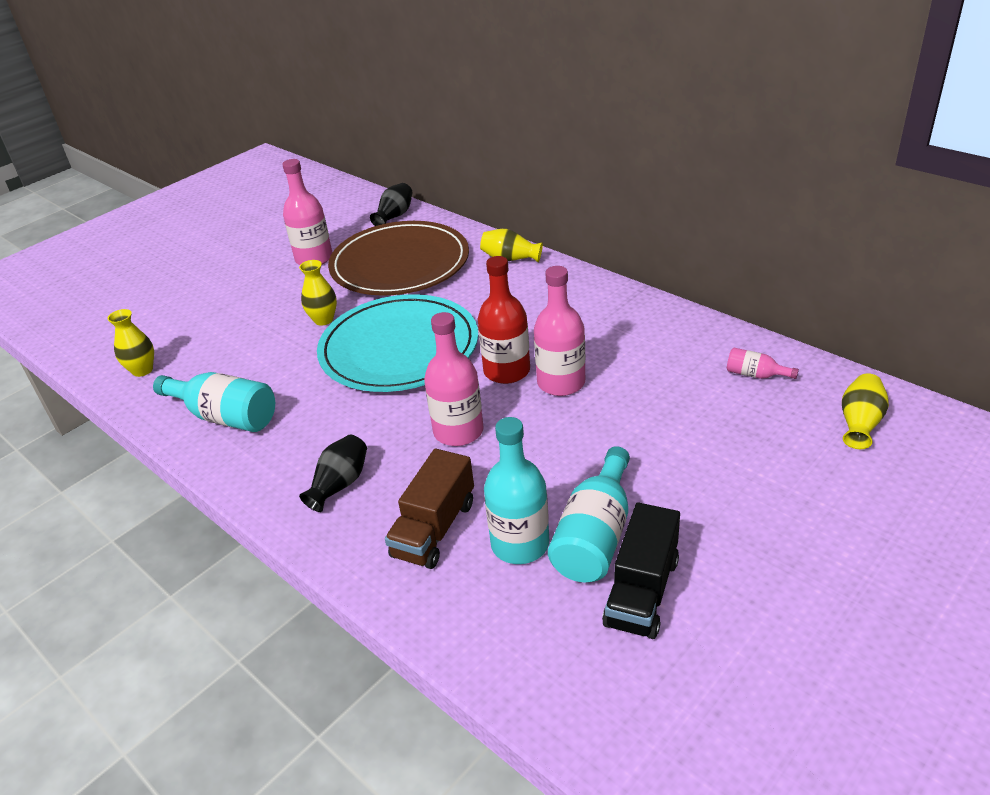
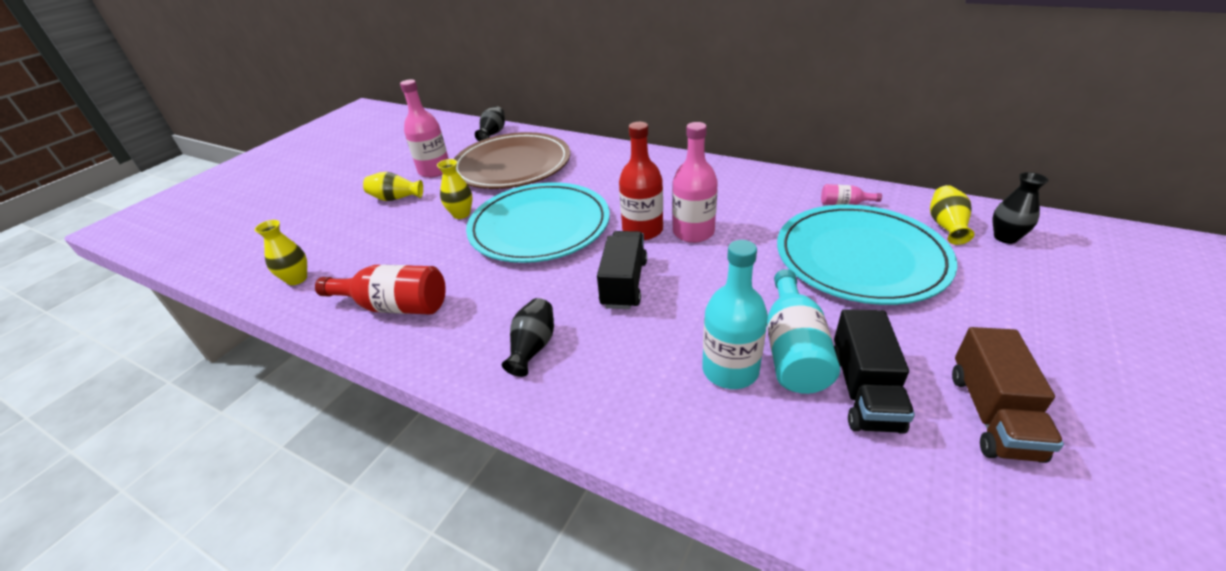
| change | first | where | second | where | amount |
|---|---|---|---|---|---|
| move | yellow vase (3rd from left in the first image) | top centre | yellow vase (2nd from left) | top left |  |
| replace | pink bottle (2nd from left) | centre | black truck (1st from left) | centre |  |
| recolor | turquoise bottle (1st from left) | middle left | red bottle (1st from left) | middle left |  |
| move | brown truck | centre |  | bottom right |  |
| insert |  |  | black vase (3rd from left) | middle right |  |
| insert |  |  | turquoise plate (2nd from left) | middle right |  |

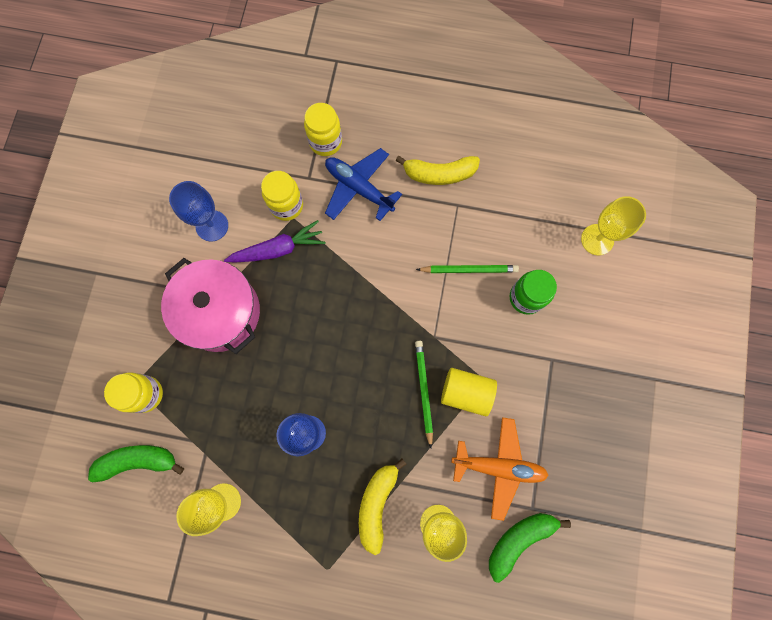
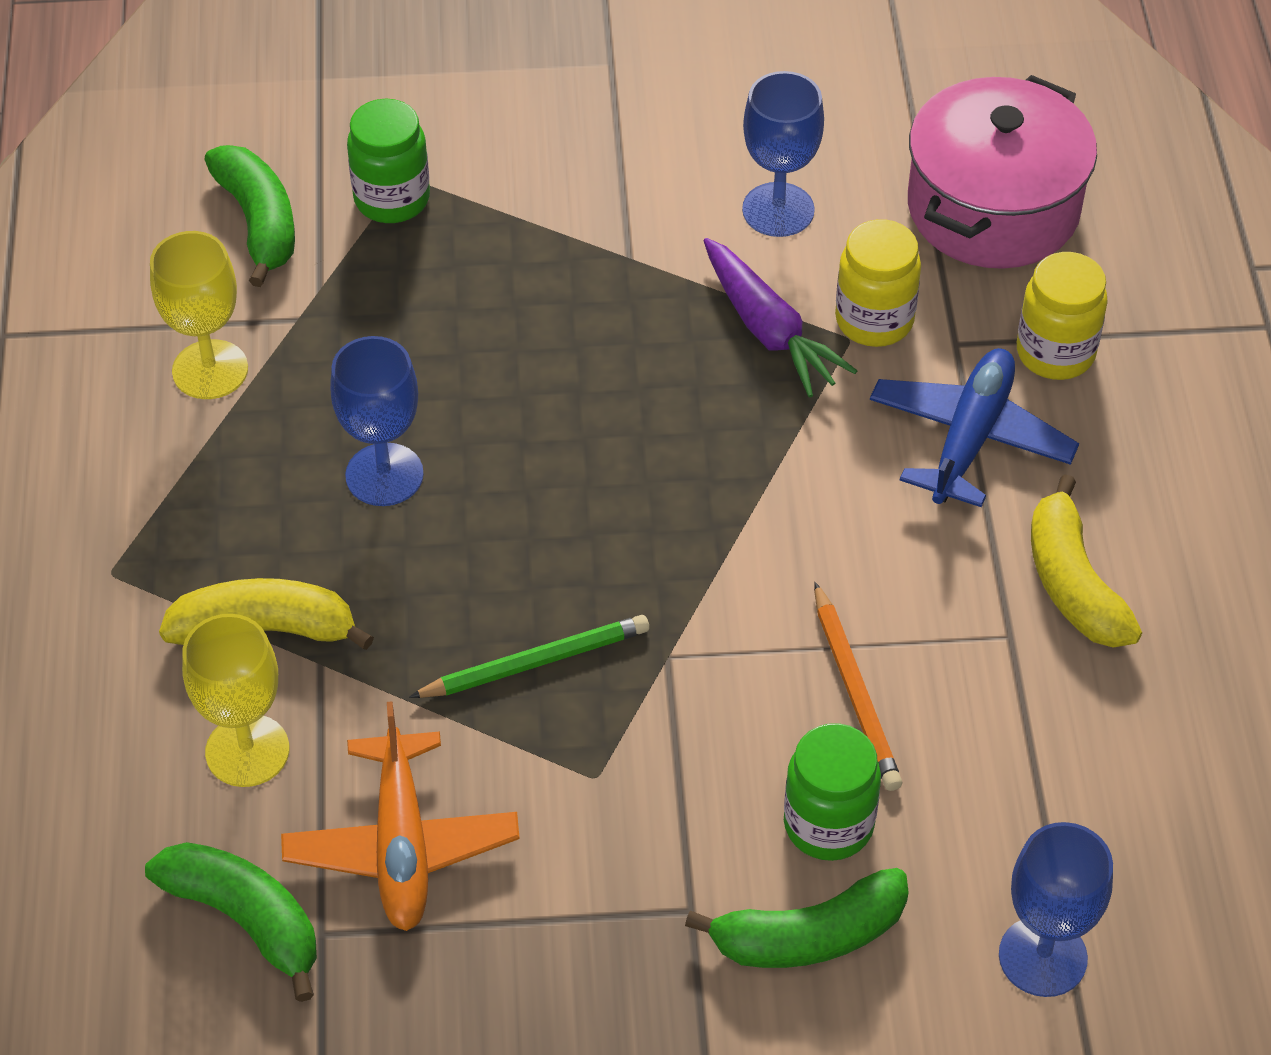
| change | first | where | second | where | amount |
|---|---|---|---|---|---|
| recolor | yellow goblet (3rd from left) | middle right | blue goblet (3rd from left) | bottom right |  |
| move | pink pot | middle left |  | top right |  |
| recolor | green pencil (2nd from left) | centre | orange pencil | middle right |  |
| delete | yellow cylinder | centre |  |  |  |
| recolor | yellow jar (1st from left) | middle left | green jar (1st from left) | top left |  |
| insert |  |  | green banana (3rd from left) | bottom centre |  |

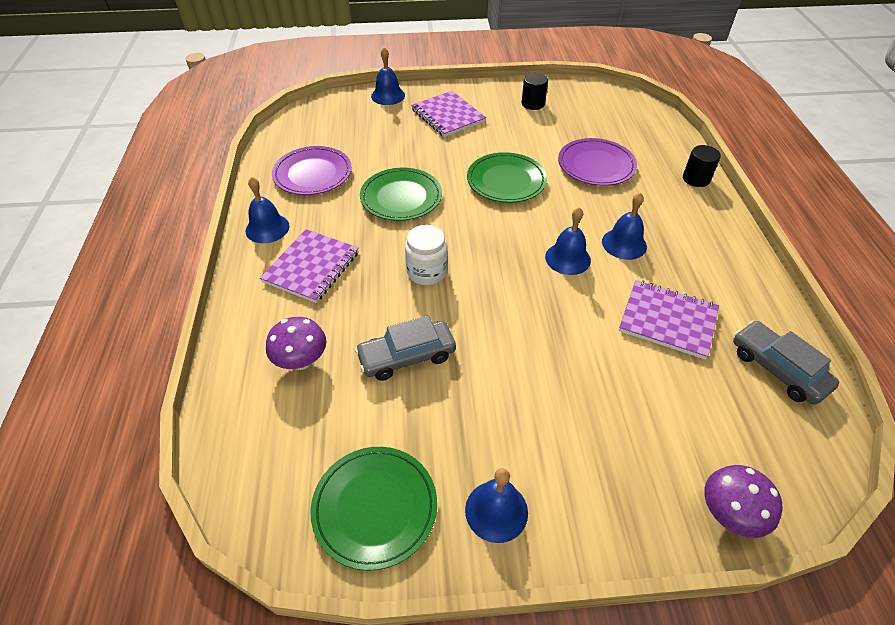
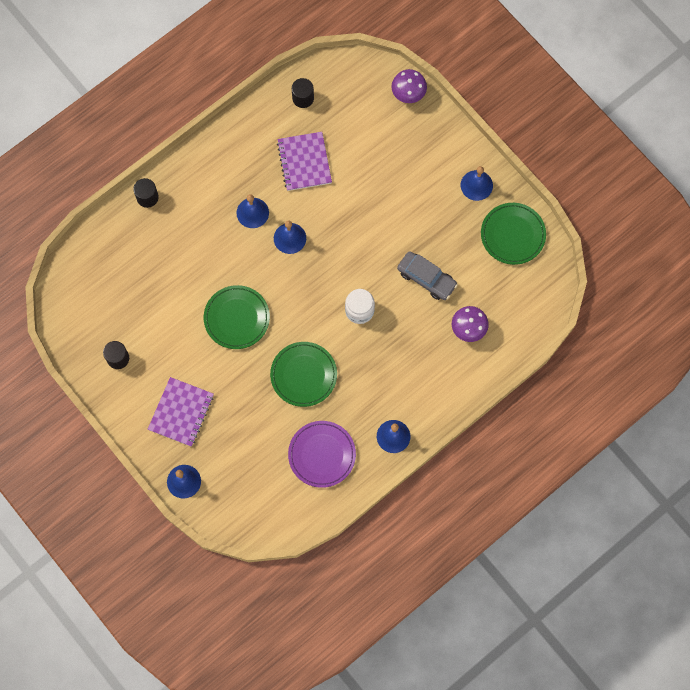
| change | first | where | second | where | amount |
|---|---|---|---|---|---|
| delete | purple plate (2nd from left) | top right |  |  |  |
| delete | purple notebook (1st from left) | centre |  |  |  |
| replace | grey car (2nd from left) | middle right | black cylinder (3rd from left) | top centre |  |

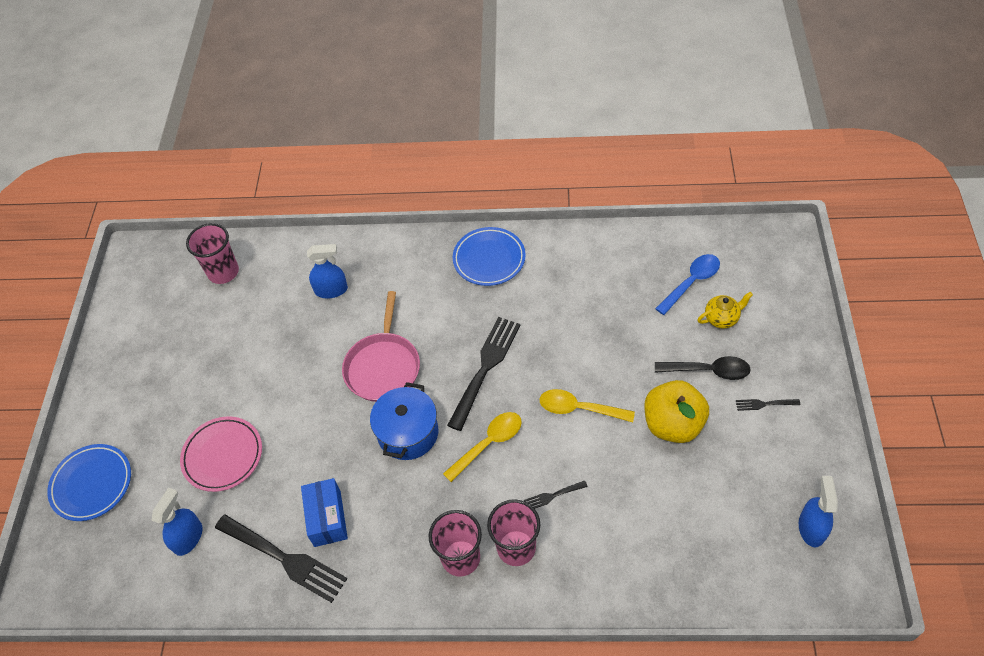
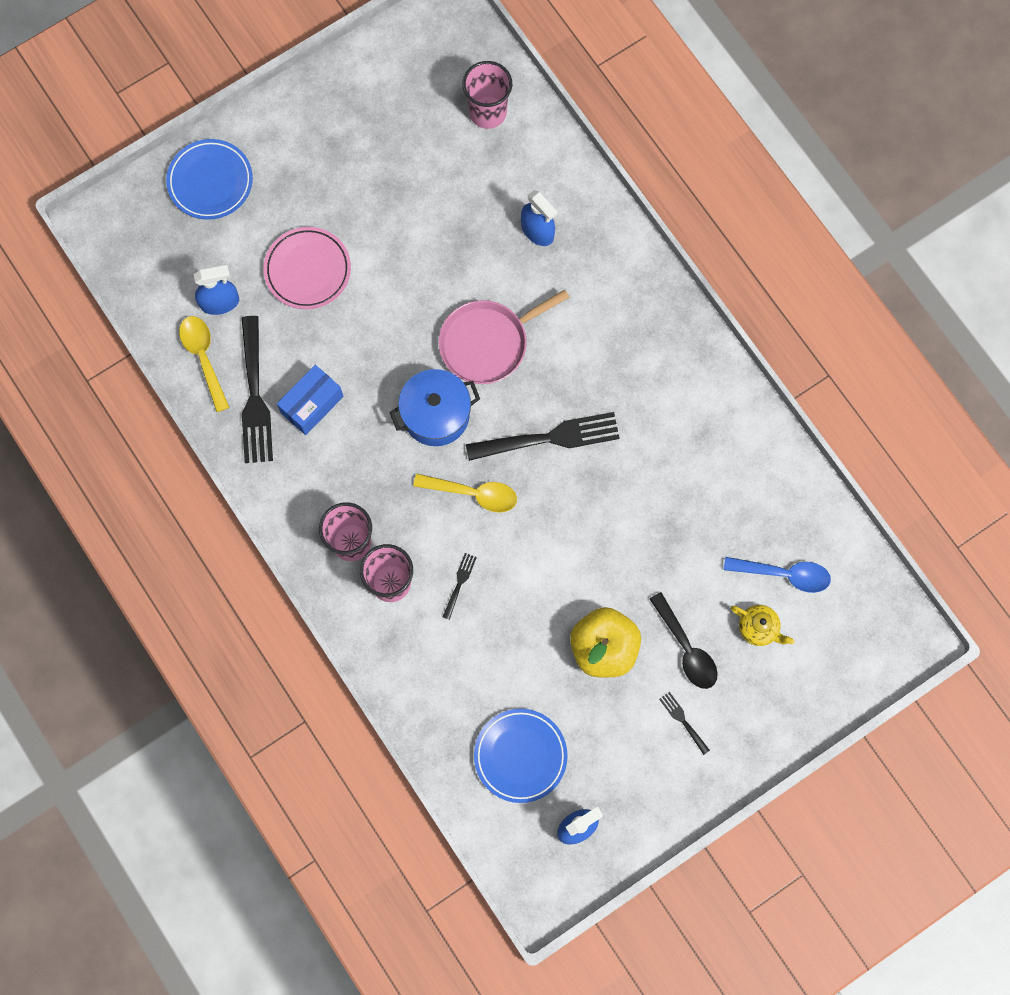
| change | first | where | second | where | amount |
|---|---|---|---|---|---|
| move | blue plate (2nd from left) | centre |  | bottom centre |  |
| move | yellow spoon (2nd from left in the first image) | centre | yellow spoon (1st from left) | middle left |  |
| rotate | black fork (3rd from left in the first image) | bottom centre | black fork (2nd from left) | centre | 75 degrees clockwise |

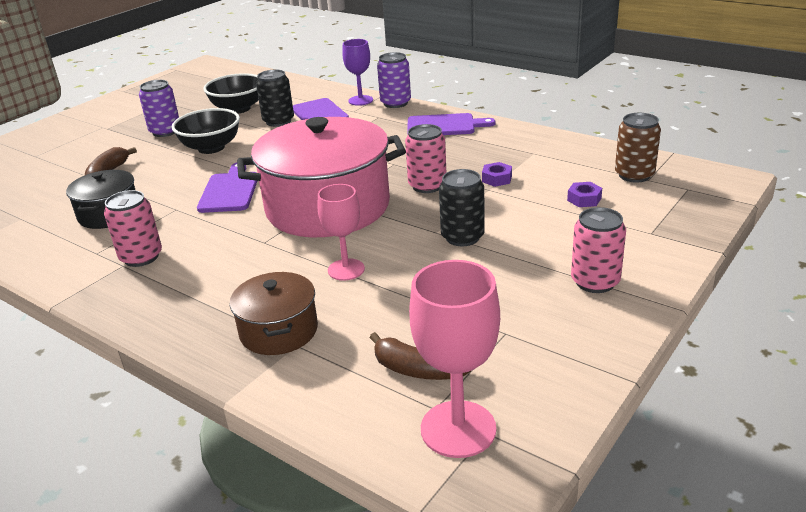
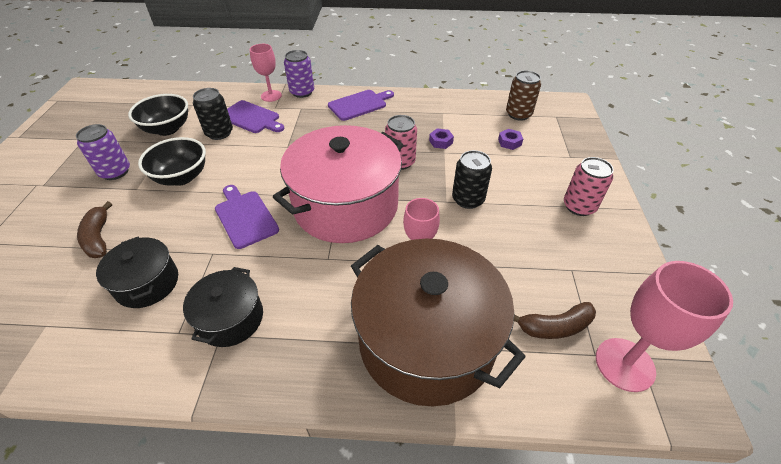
| change | first | where | second | where | amount |
|---|---|---|---|---|---|
| recolor | purple goblet | top centre | pink goblet (1st from left) | top centre |  |
| replace | pink can (1st from left) | middle left | black pot (2nd from left) | middle left |  |
| resize | brown pot | centre |  | bottom centre | x2.01 |

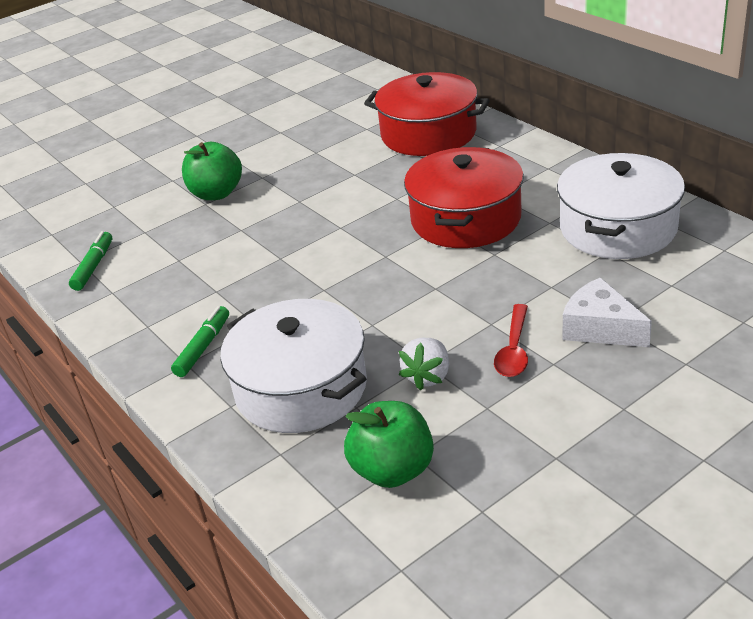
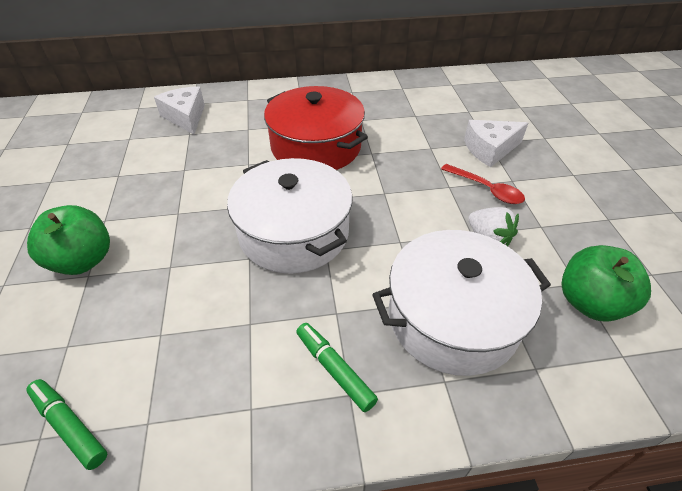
| change | first | where | second | where | amount |
|---|---|---|---|---|---|
| replace | red pot (1st from left) | top centre | white cheese (1st from left) | top left |  |
| move | white pot (2nd from left in the first image) | top right | white pot (1st from left) | centre |  |

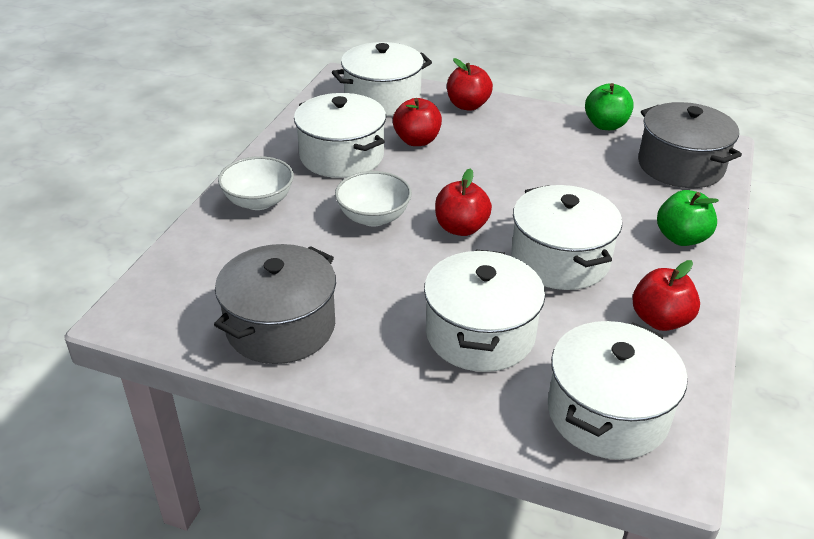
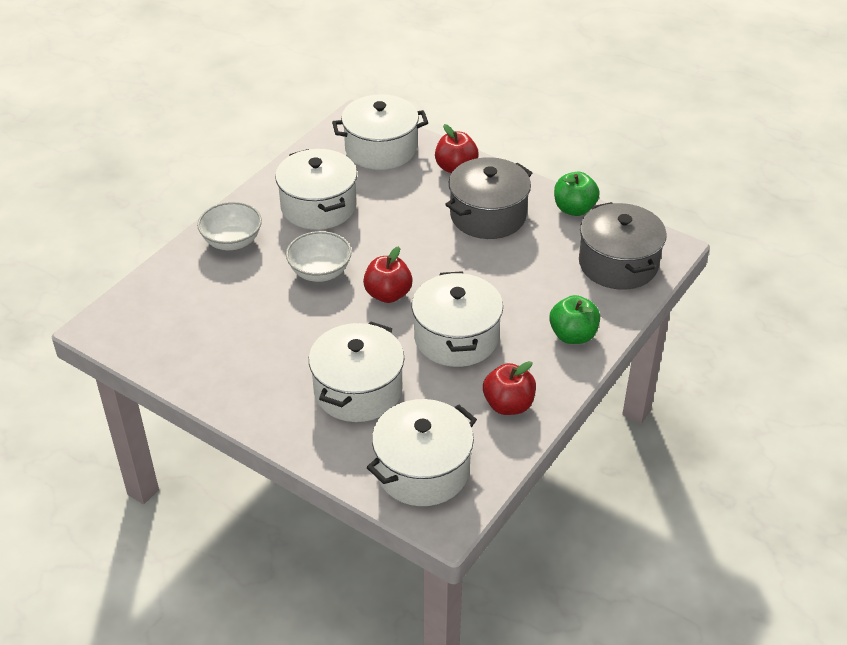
| change | first | where | second | where | amount |
|---|---|---|---|---|---|
| delete | red apple (1st from left) | top centre |  |  |  |
| move | grey pot (1st from left) | centre |  | top centre |  |

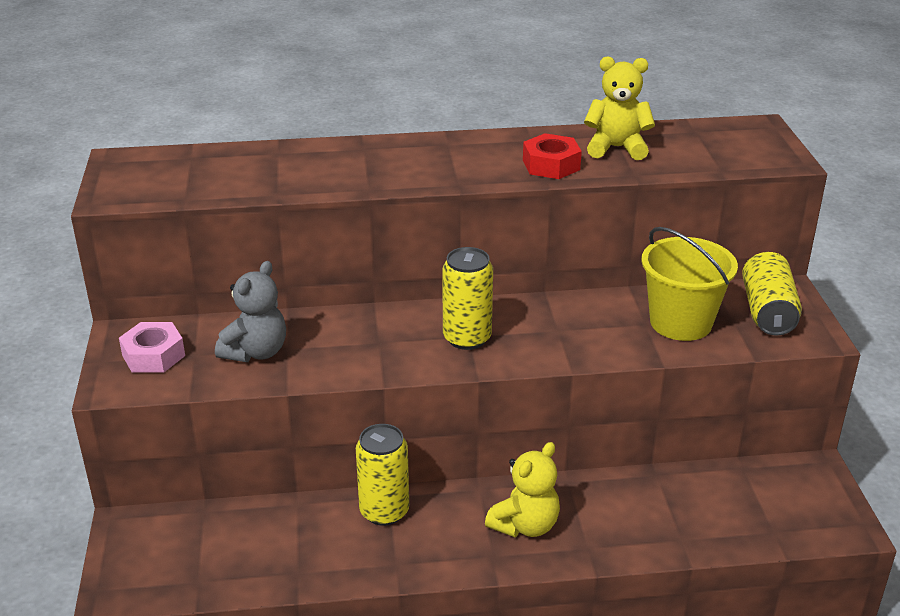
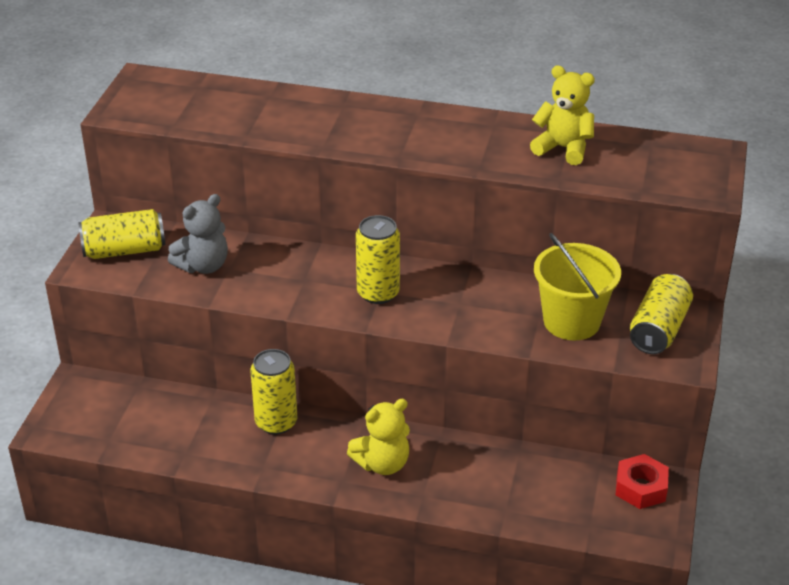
| change | first | where | second | where | amount |
|---|---|---|---|---|---|
| move | red nut | top centre |  | bottom right |  |
| replace | pink nut | middle left | yellow can (1st from left) | middle left |  |

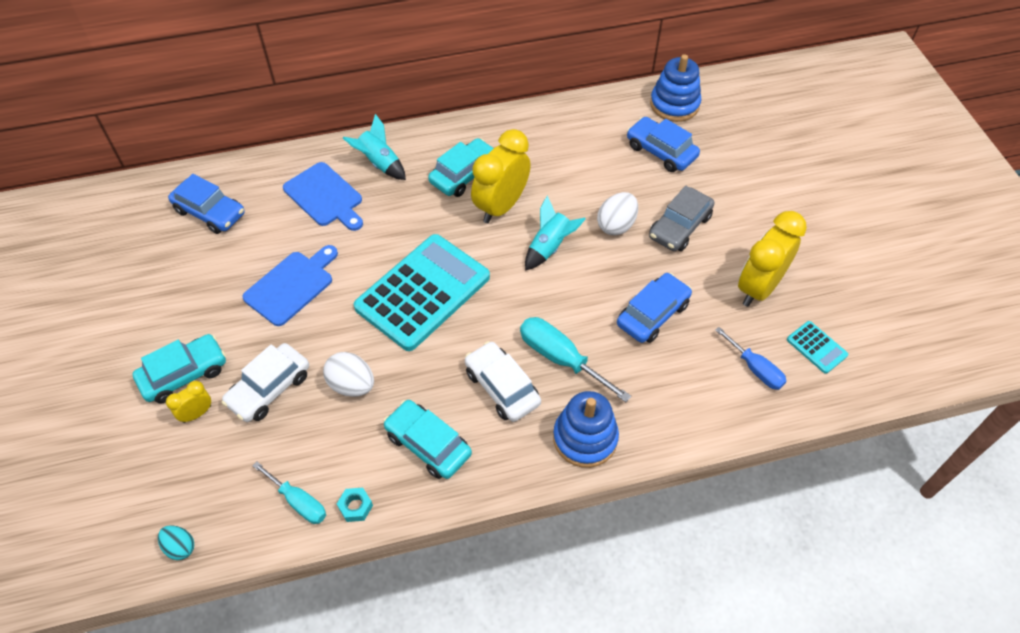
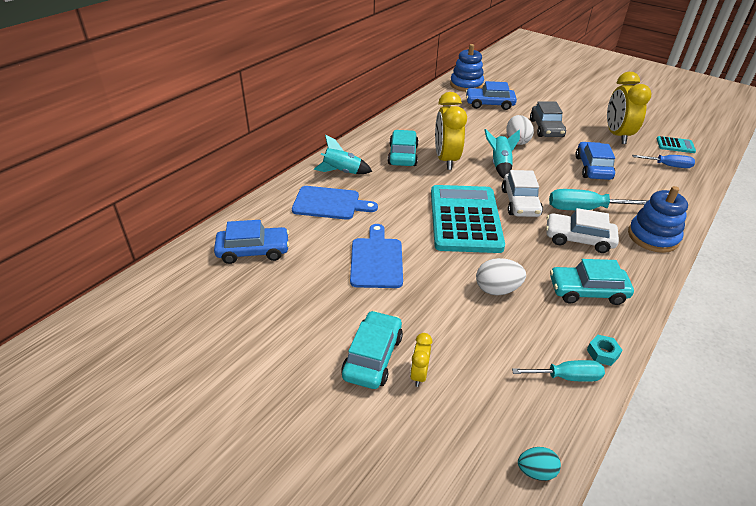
| change | first | where | second | where | amount |
|---|---|---|---|---|---|
| move | white car (1st from left) | middle left |  | middle right |  |

